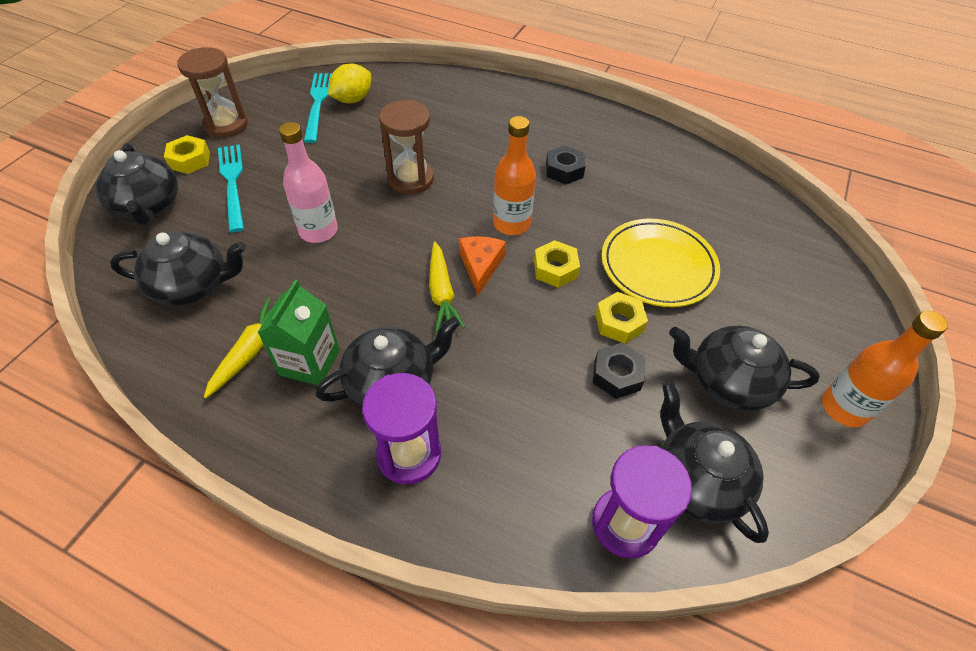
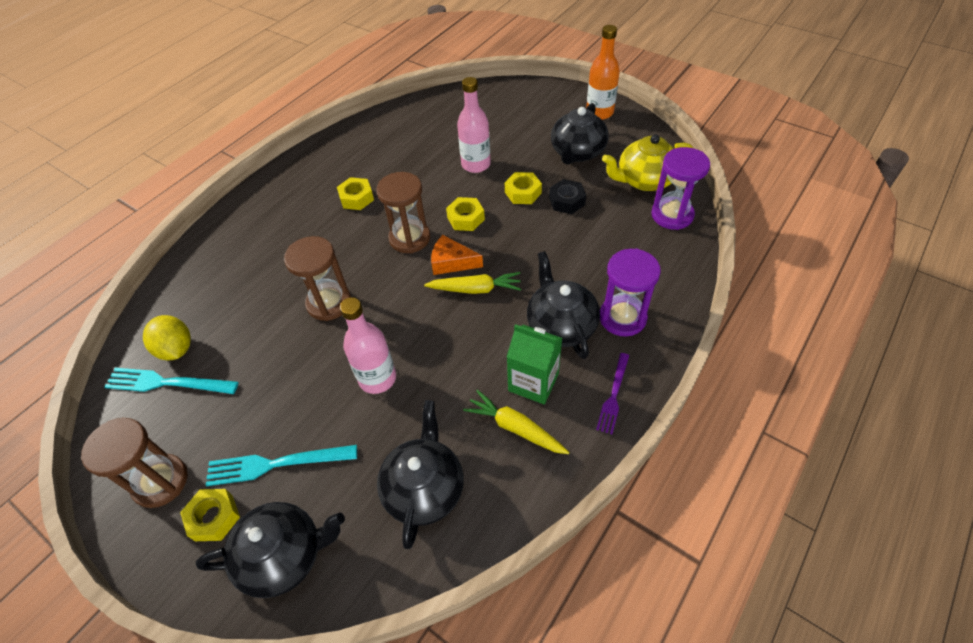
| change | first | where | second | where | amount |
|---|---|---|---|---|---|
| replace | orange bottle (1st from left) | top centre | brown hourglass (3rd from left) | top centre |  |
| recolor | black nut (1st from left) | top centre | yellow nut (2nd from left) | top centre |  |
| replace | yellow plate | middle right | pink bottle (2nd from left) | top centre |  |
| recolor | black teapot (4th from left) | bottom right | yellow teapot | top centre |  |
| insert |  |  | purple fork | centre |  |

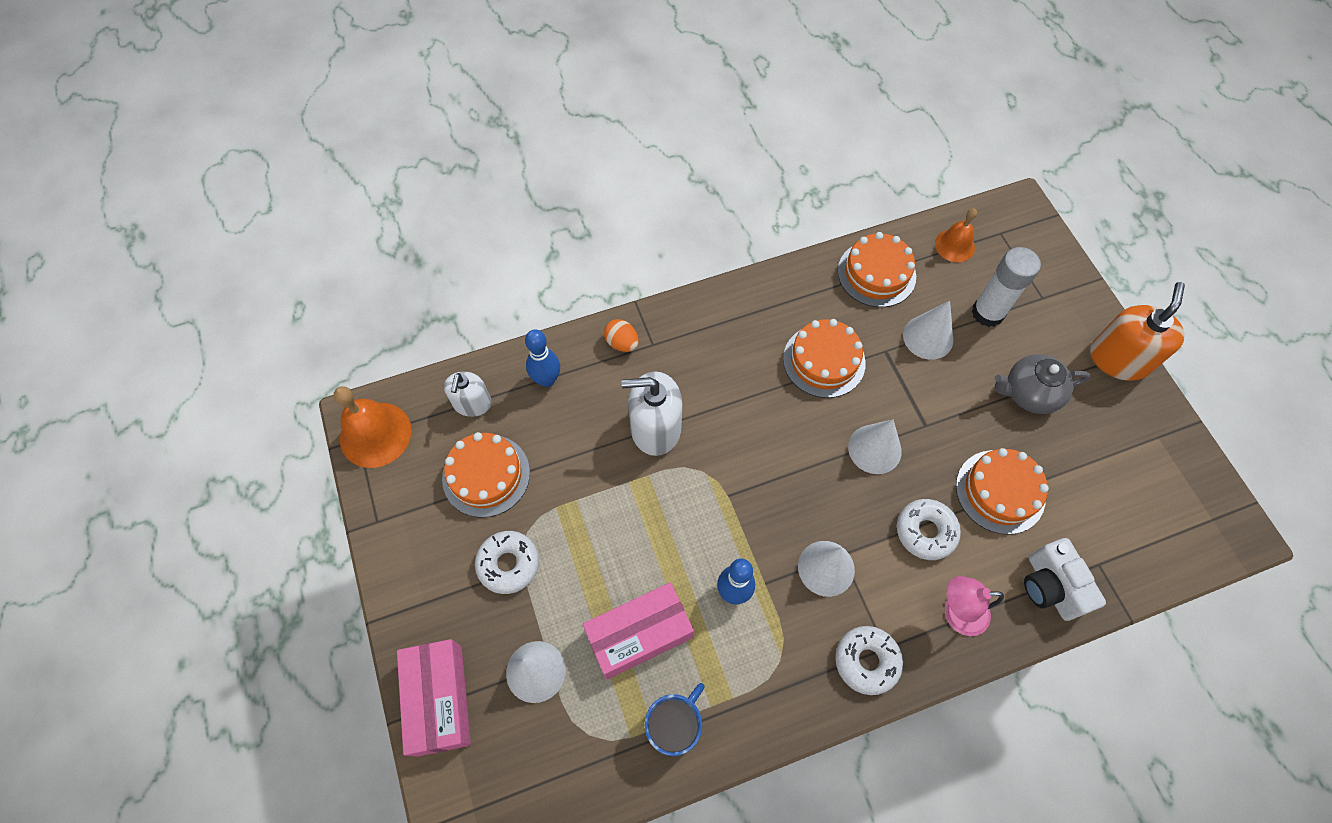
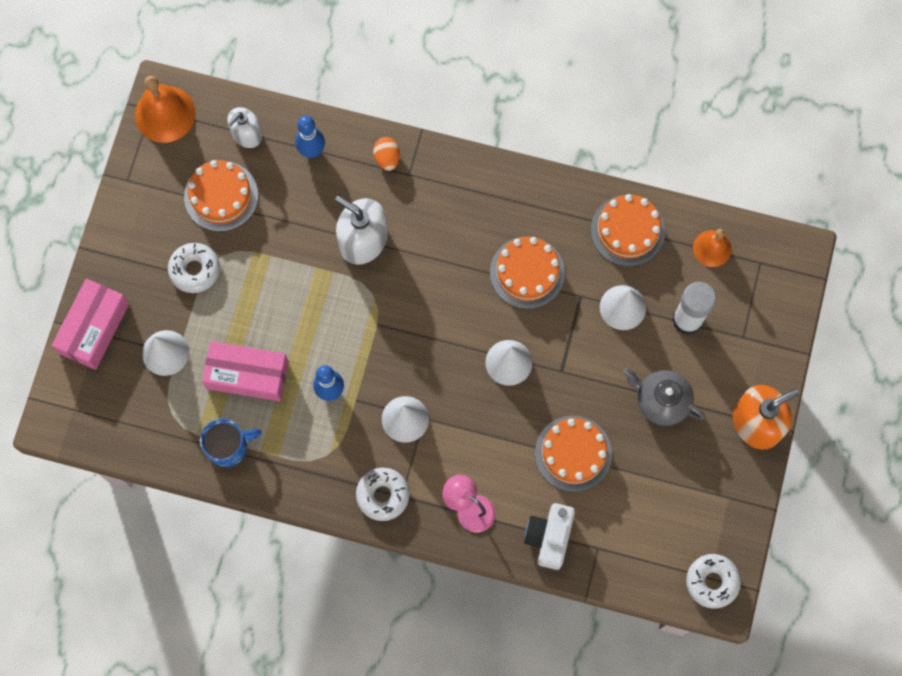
| change | first | where | second | where | amount |
|---|---|---|---|---|---|
| move | white donut (3rd from left) | middle right |  | bottom right |  |

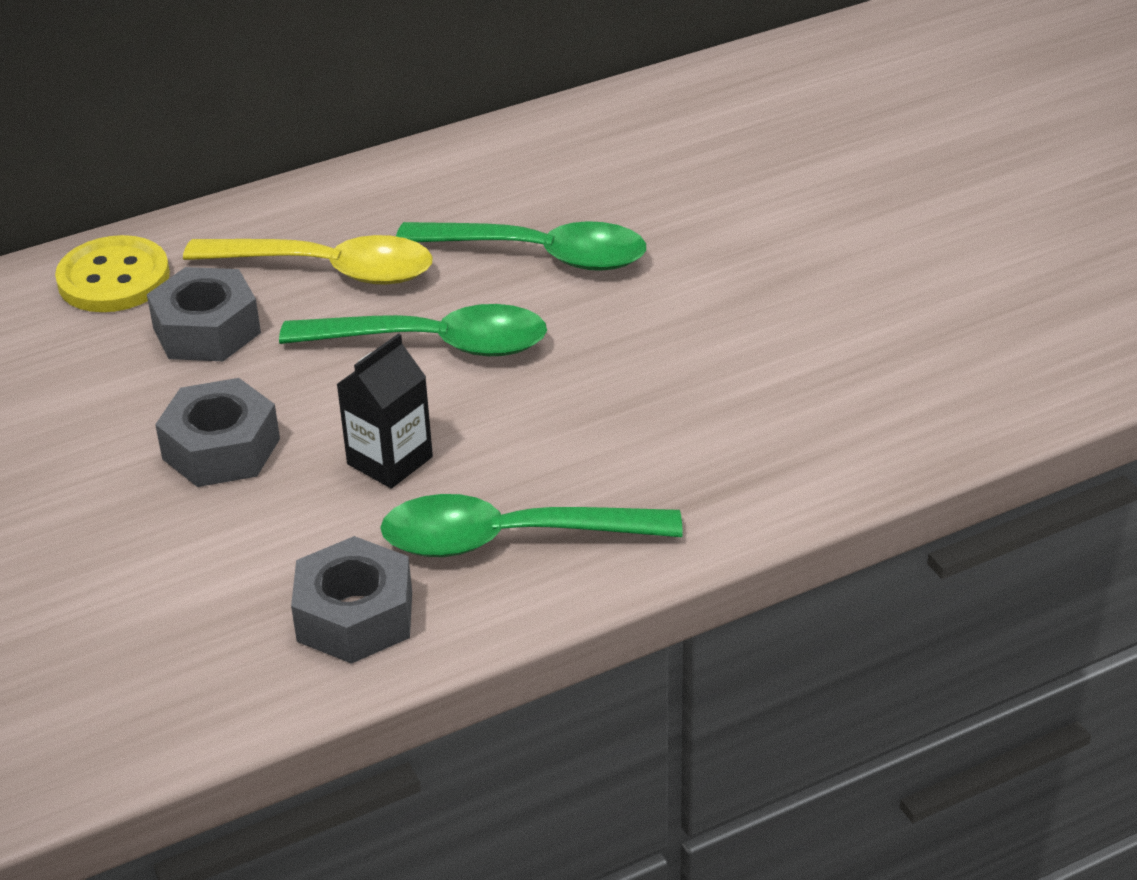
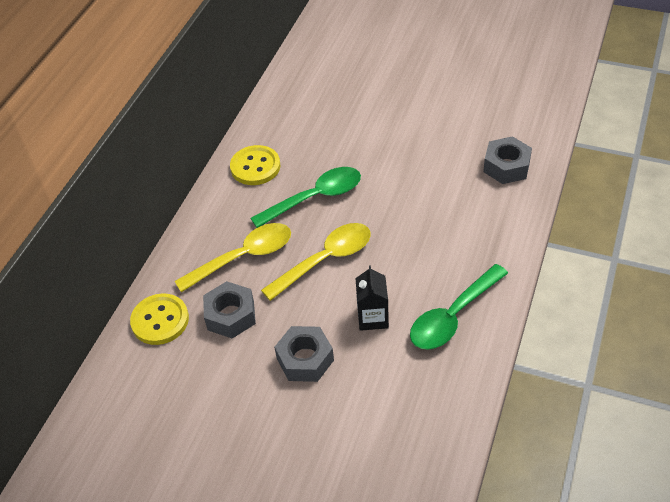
| change | first | where | second | where | amount |
|---|---|---|---|---|---|
| recolor | green spoon (1st from left) | centre | yellow spoon (2nd from left) | centre |  |
| move | grey nut (3rd from left) | bottom left |  | top right |  |
| insert |  |  | yellow button (2nd from left) | top centre |  |

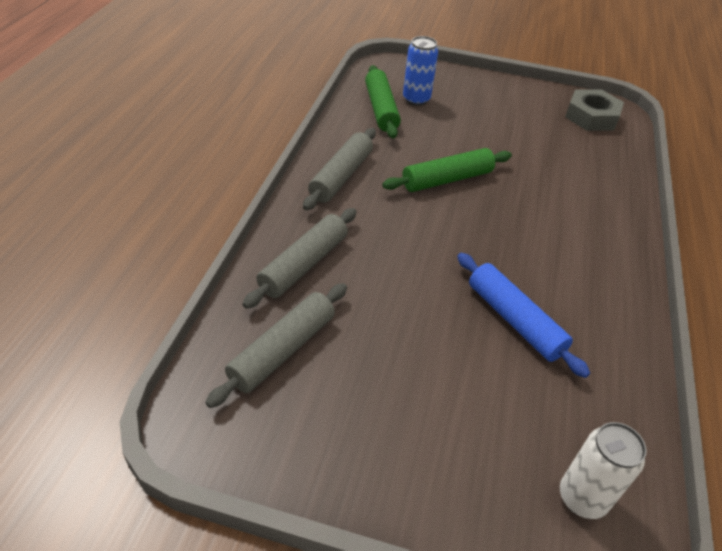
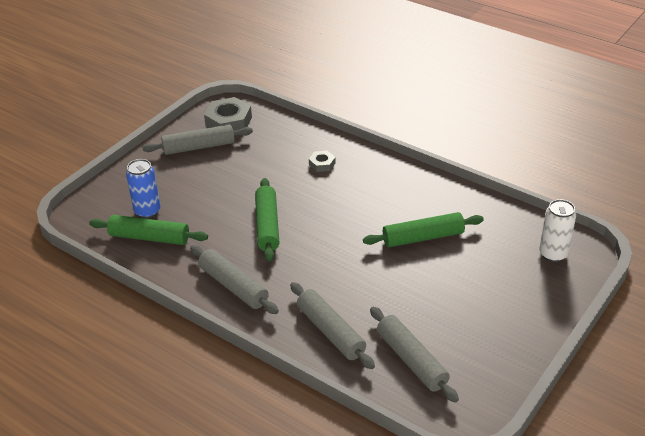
| change | first | where | second | where | amount |
|---|---|---|---|---|---|
| recolor | blue rolling pin | middle right | green rolling pin (3rd from left) | centre |  |
| insert |  |  | grey rolling pin (1st from left) | top left |  |
| insert |  |  | grey nut (2nd from left) | centre |  |

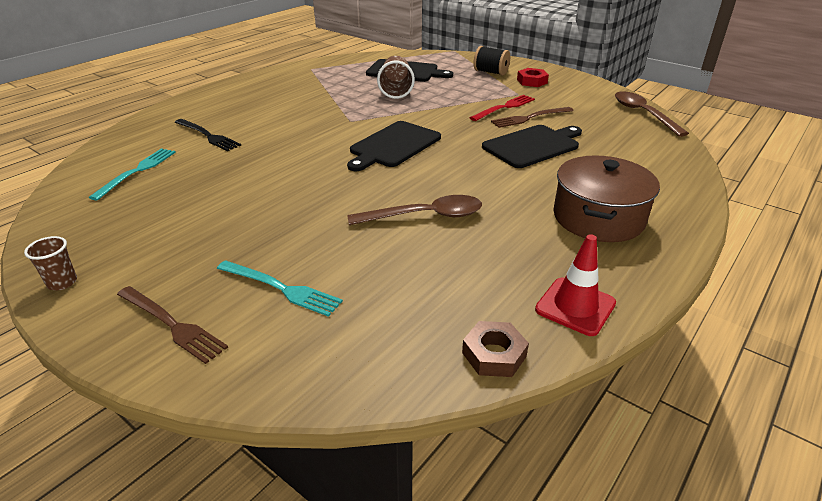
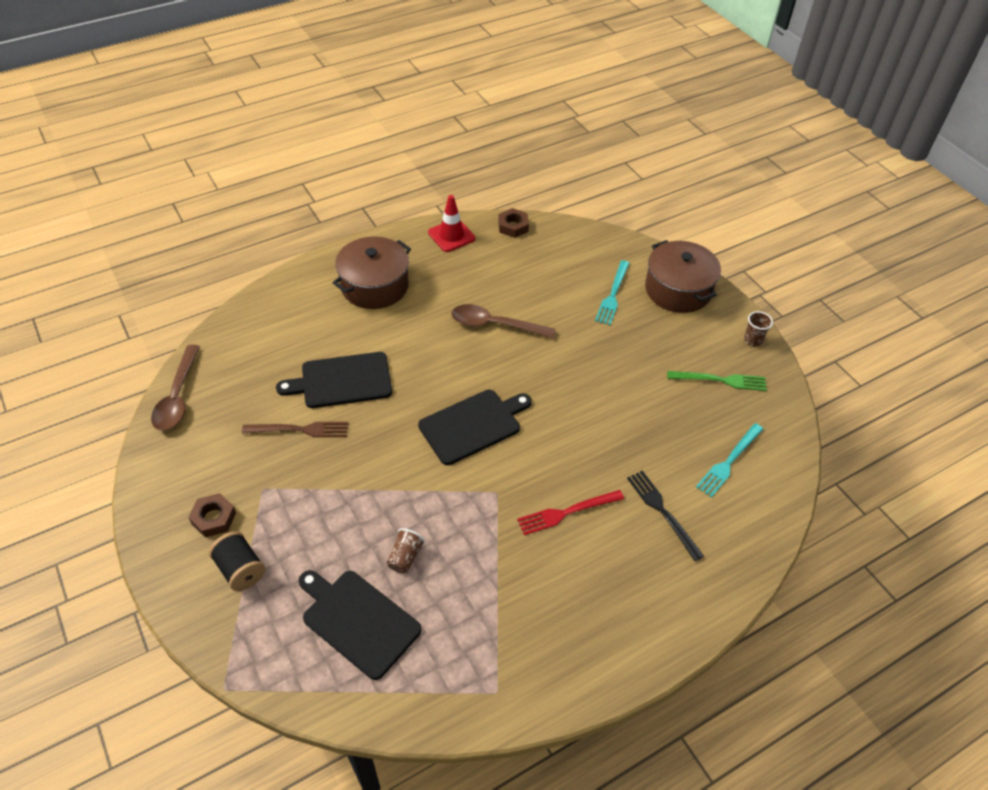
| change | first | where | second | where | amount |
|---|---|---|---|---|---|
| resize | brown cup (2nd from left in the first image) | top centre | brown cup (1st from left) | bottom centre | x0.57 |
| recolor | red nut | top centre | brown nut (1st from left) | middle left |  |
| move | red fork | top centre |  | centre |  |
| rotate | turquoise fork (2nd from left in the first image) | centre | turquoise fork (1st from left) | centre | 120 degrees counterclockwise |
| replace | brown fork (1st from left) | middle left | brown pot (2nd from left) | middle right |  |
| insert |  |  | green fork | middle right |  |

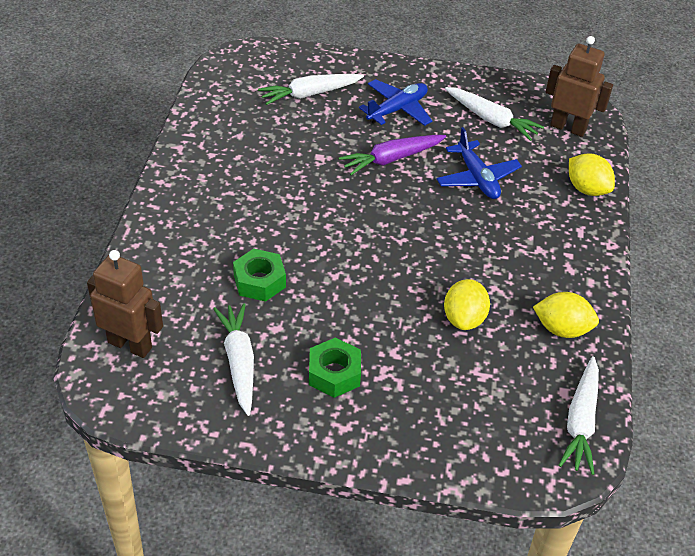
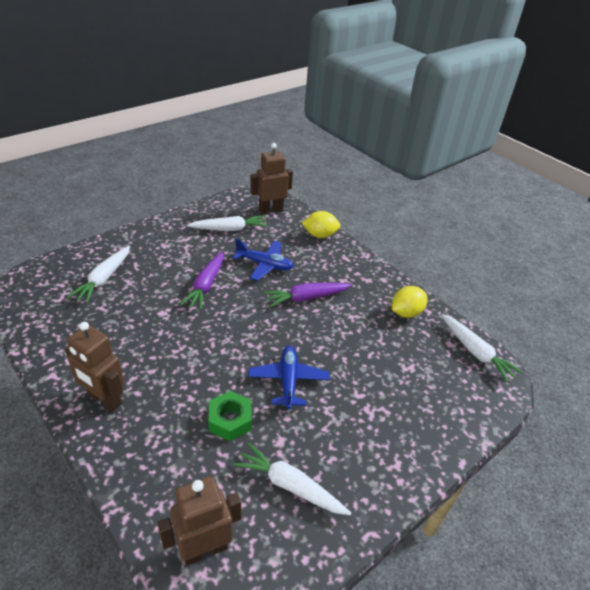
| change | first | where | second | where | amount |
|---|---|---|---|---|---|
| move | blue plane (1st from left in the first image) | top centre | blue plane (2nd from left) | centre |  |
| delete | yellow lemon (1st from left) | middle right |  |  |  |
| delete | green nut (2nd from left) | centre |  |  |  |
| insert |  |  | purple carrot (2nd from left) | centre |  |
| insert |  |  | brown robot (1st from left) | middle left |  |

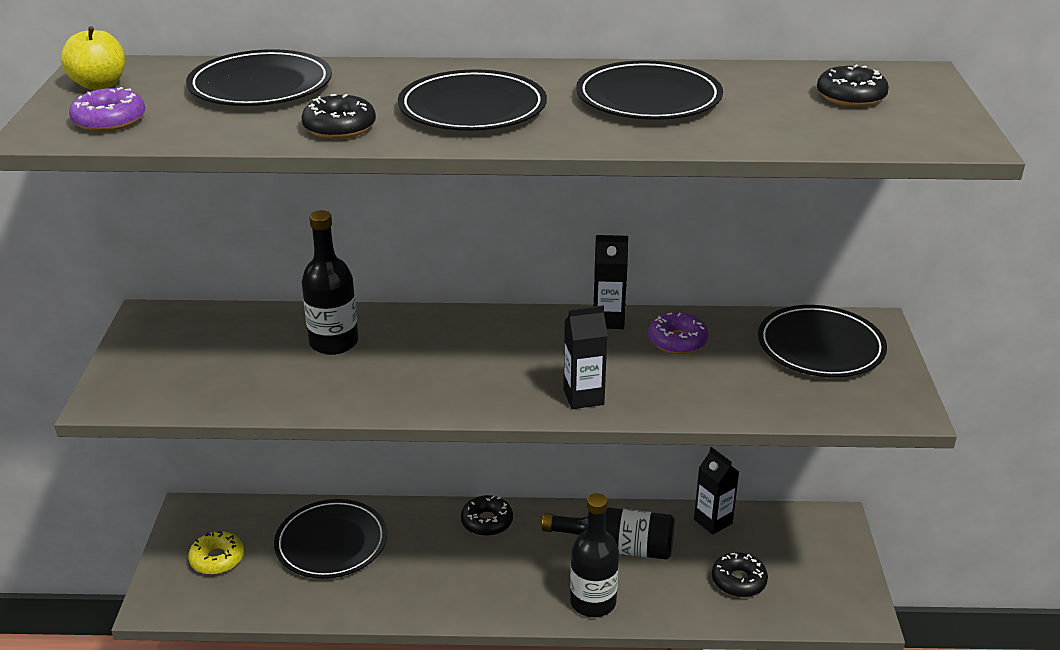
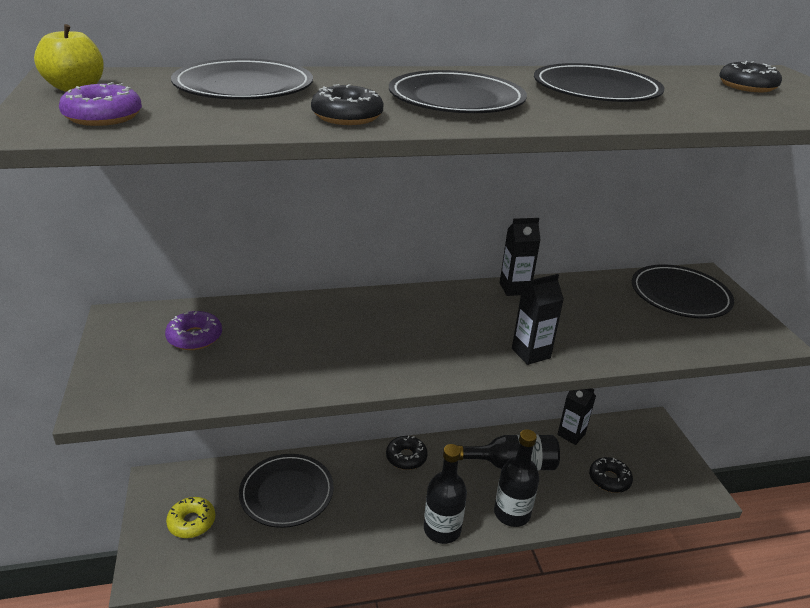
| change | first | where | second | where | amount |
|---|---|---|---|---|---|
| move | black bottle (1st from left) | middle left |  | bottom centre |  |
| move | purple donut (2nd from left) | centre |  | middle left |  |

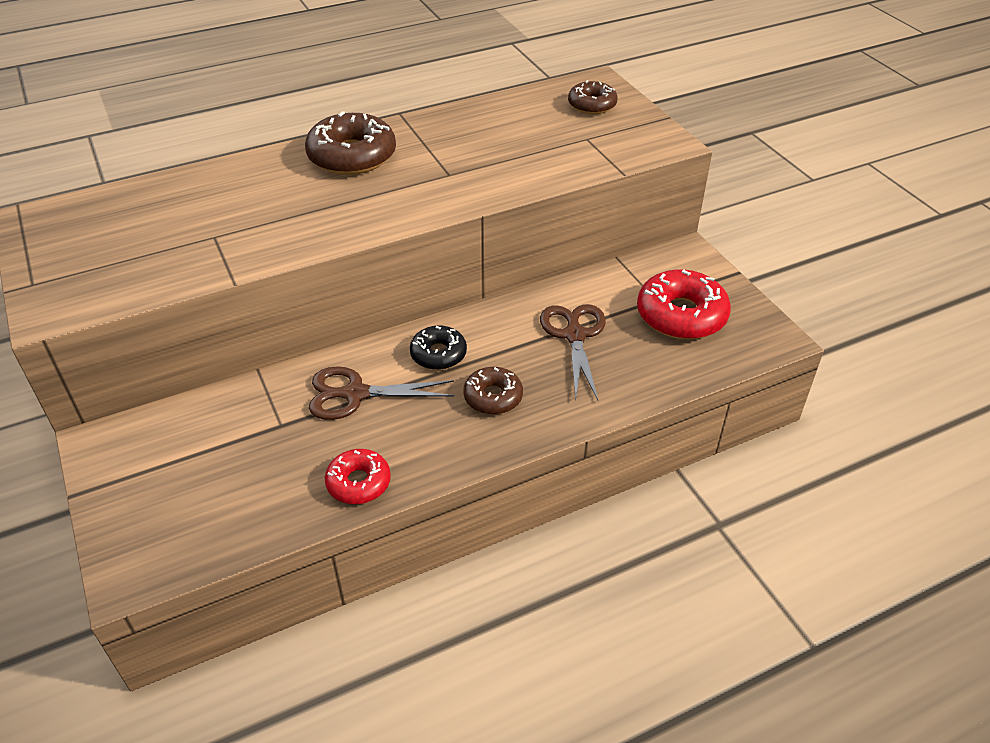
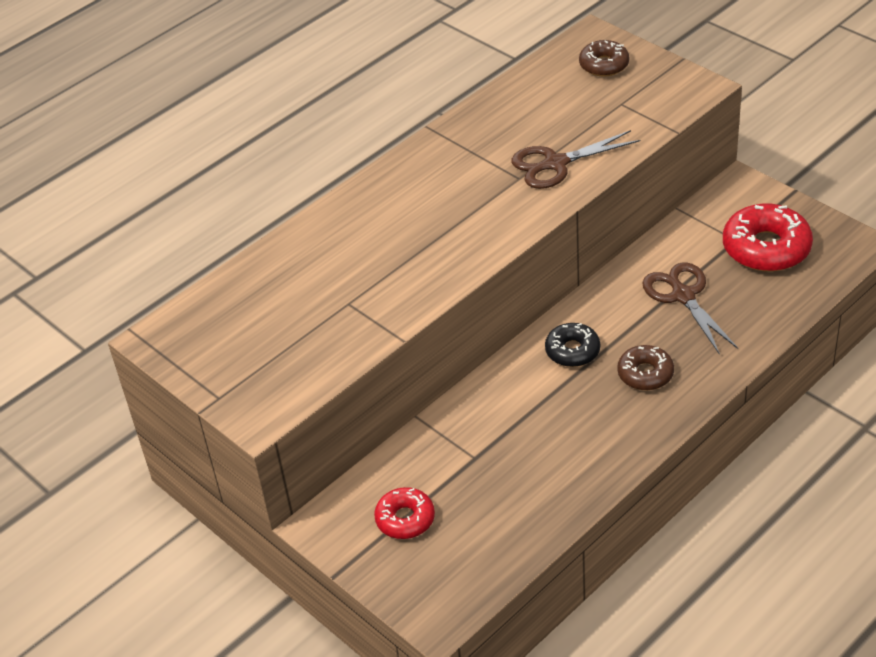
| change | first | where | second | where | amount |
|---|---|---|---|---|---|
| delete | brown donut (1st from left) | top centre |  |  |  |
| move | brown scissors (1st from left) | centre |  | top centre |  |
| move | red donut (1st from left) | centre |  | bottom centre |  |

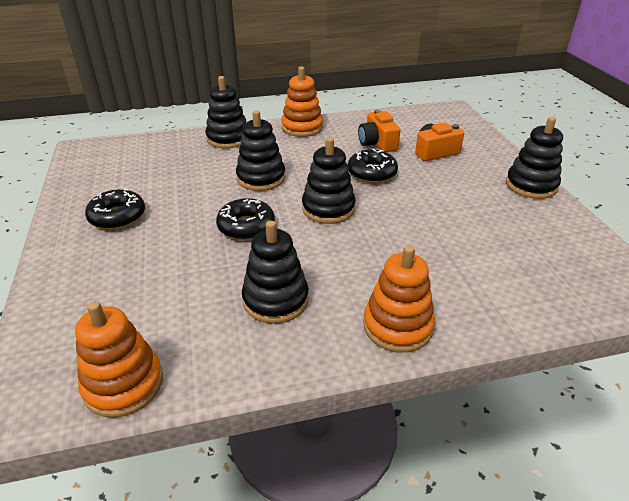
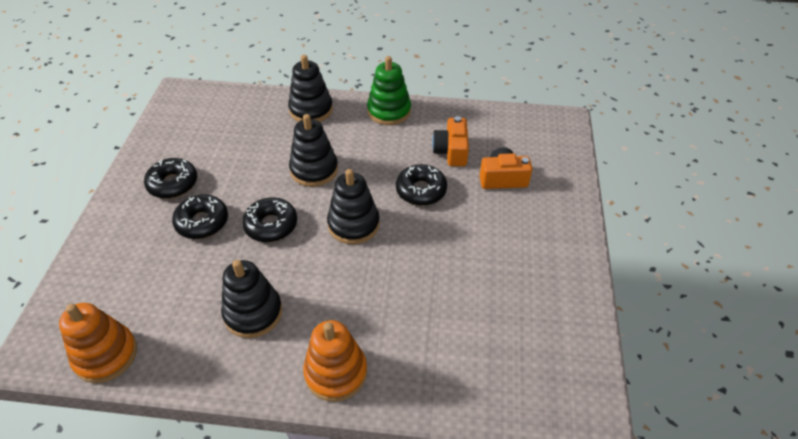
| change | first | where | second | where | amount |
|---|---|---|---|---|---|
| recolor | orange stacking toy (2nd from left) | top centre | green stacking toy | top centre |  |
| delete | black stacking toy (5th from left) | top right |  |  |  |
| insert |  |  | black donut (2nd from left) | middle left |  |

